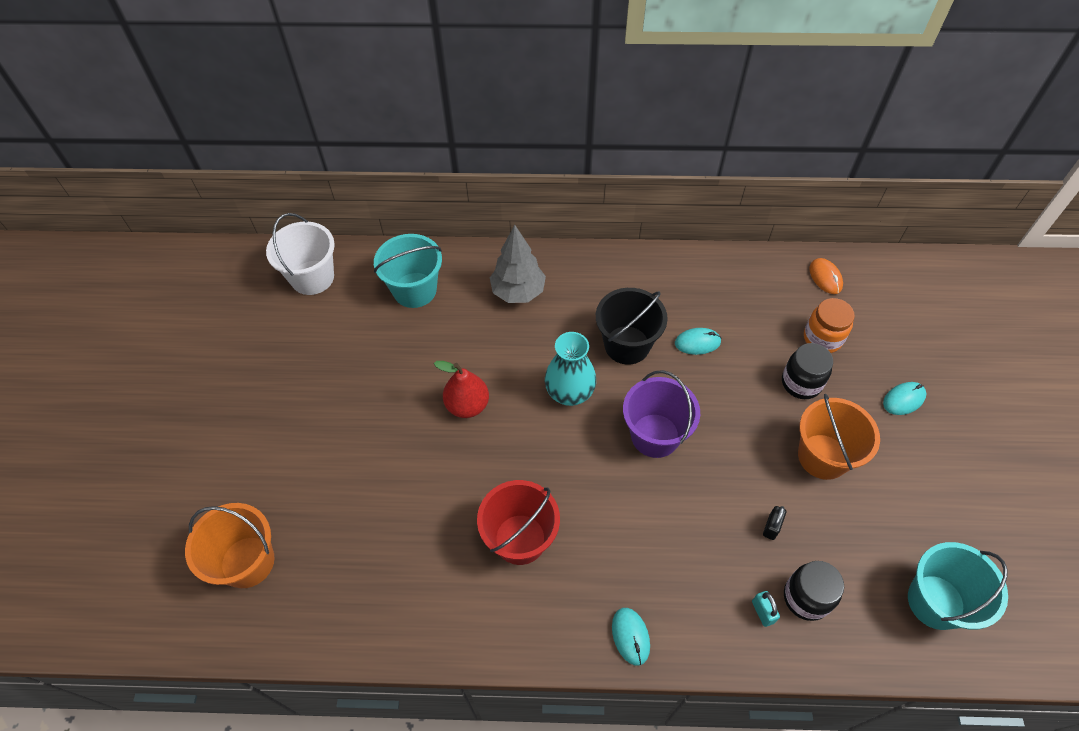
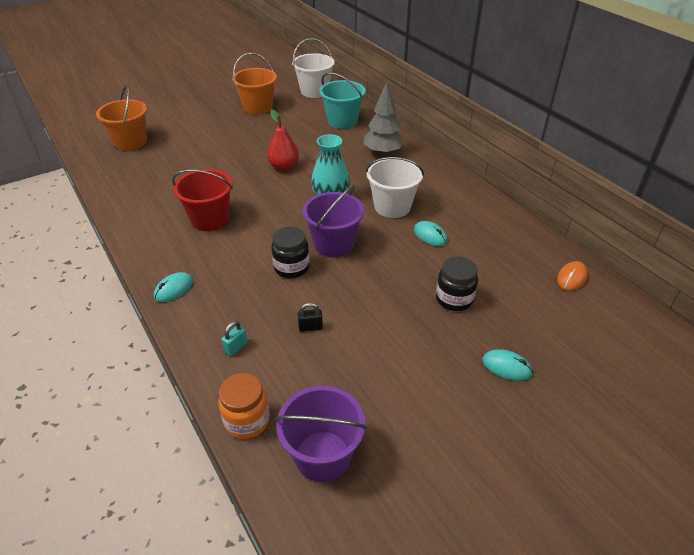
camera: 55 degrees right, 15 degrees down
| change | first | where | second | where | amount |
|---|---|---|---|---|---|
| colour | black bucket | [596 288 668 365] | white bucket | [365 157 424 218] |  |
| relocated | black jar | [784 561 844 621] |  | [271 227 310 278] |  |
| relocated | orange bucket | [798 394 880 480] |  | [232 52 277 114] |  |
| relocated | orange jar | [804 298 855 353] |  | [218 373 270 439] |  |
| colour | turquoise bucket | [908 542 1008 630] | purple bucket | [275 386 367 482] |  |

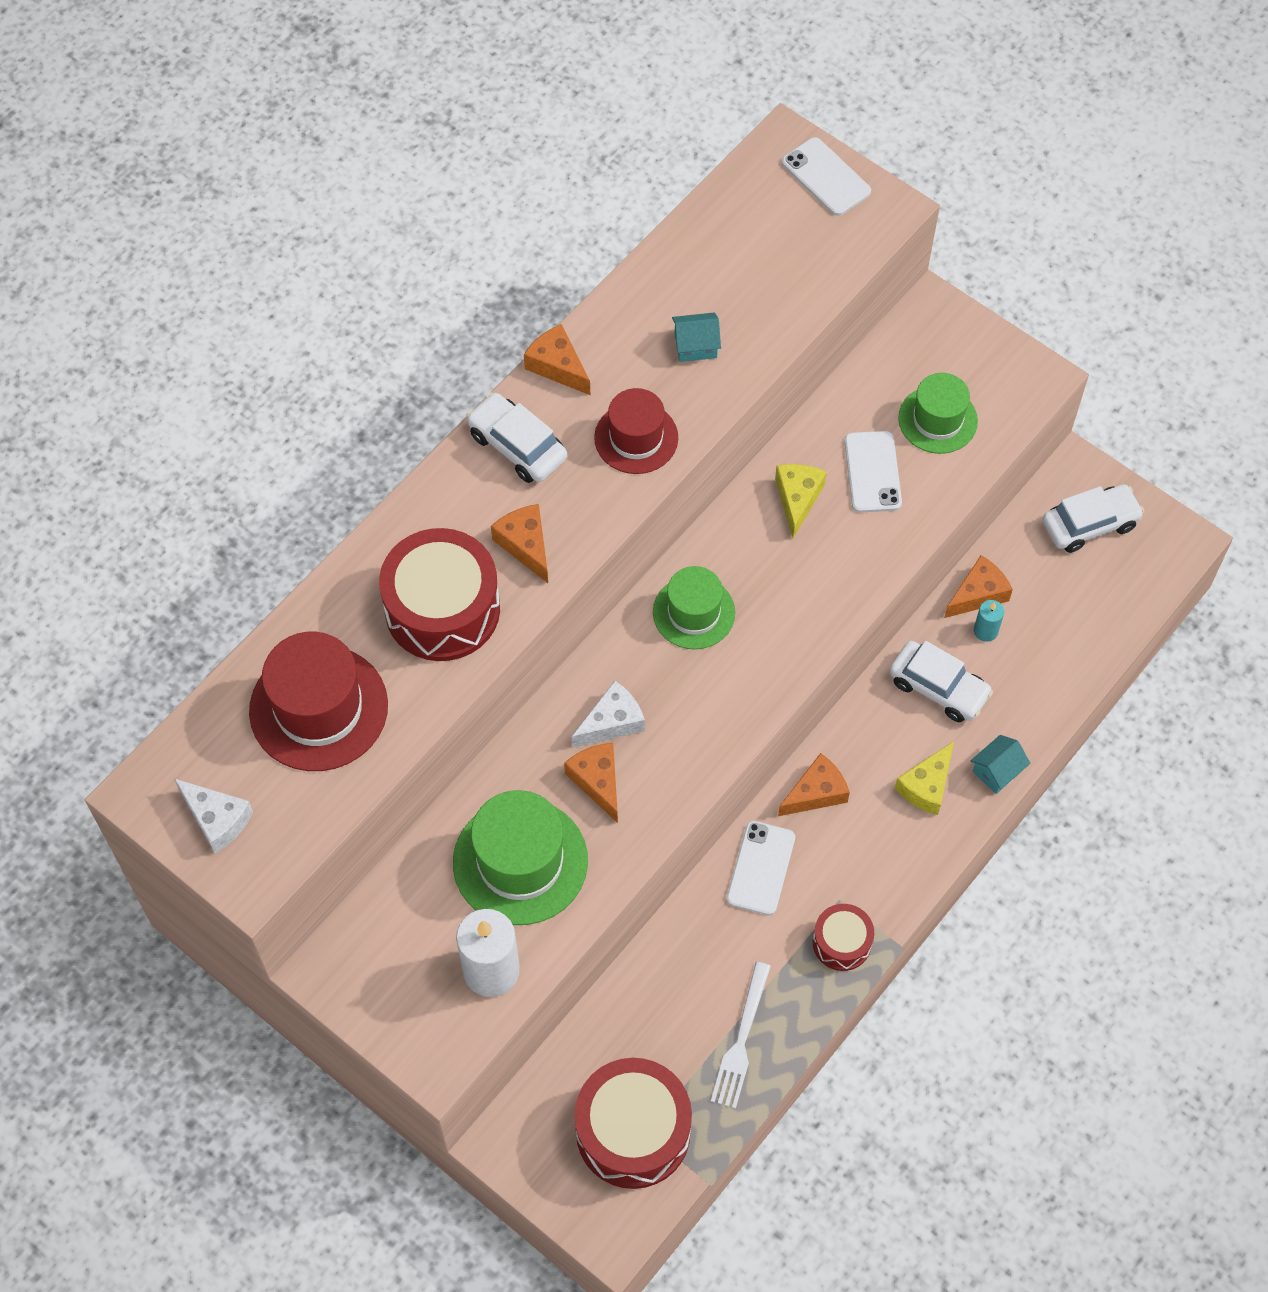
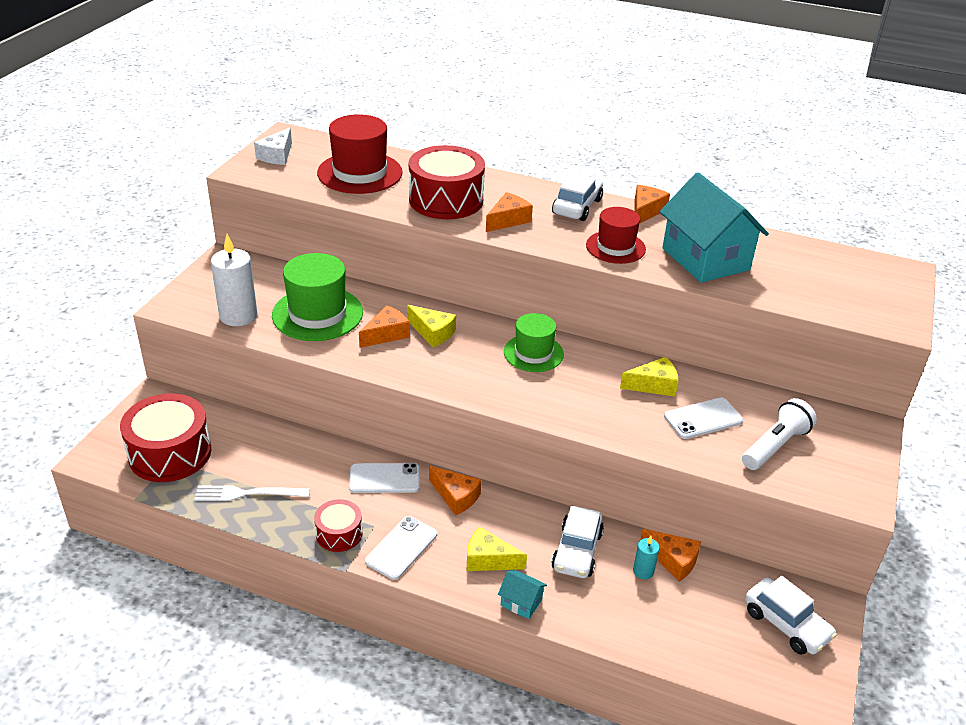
camera: 70 degrees right, 25 degrees down
| change | first | where | second | where | amount |
|---|---|---|---|---|---|
| colour | white cheese | [572 681 645 748] | yellow cheese | [407 305 456 347] |  |
| size | turquoise house | [672 312 721 362] |  | [660 172 769 283] | x2.41 |
| relocated | white phone | [782 137 871 216] |  | [365 516 437 580] |  |
| exchanged | green hat | [898 373 978 454] | white flashlight | [742 398 817 470] |  |

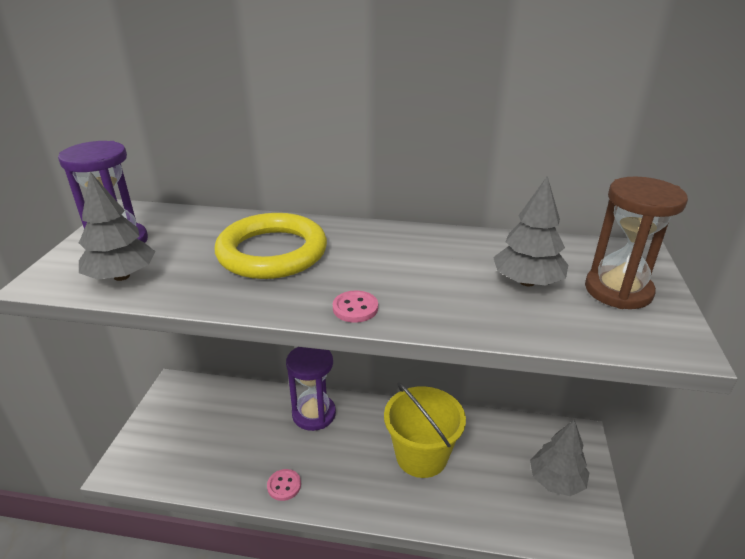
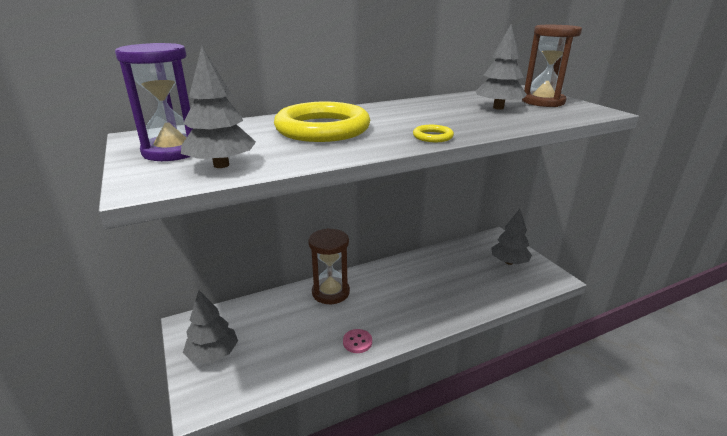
camera: 35 degrees left, 5 degrees down
| change | first | where | second | where | amount |
|---|---|---|---|---|---|
| colour | purple hourglass | [286 347 336 431] | brown hourglass | [308 228 350 304] |  |
| exchanged | pink button | [333 290 378 323] | yellow ring | [413 125 454 142] |  |
| missing | yellow bucket | [384 382 466 478] |  |  |  |
| appeared |  |  | grey tree | [183 290 238 363] |  |

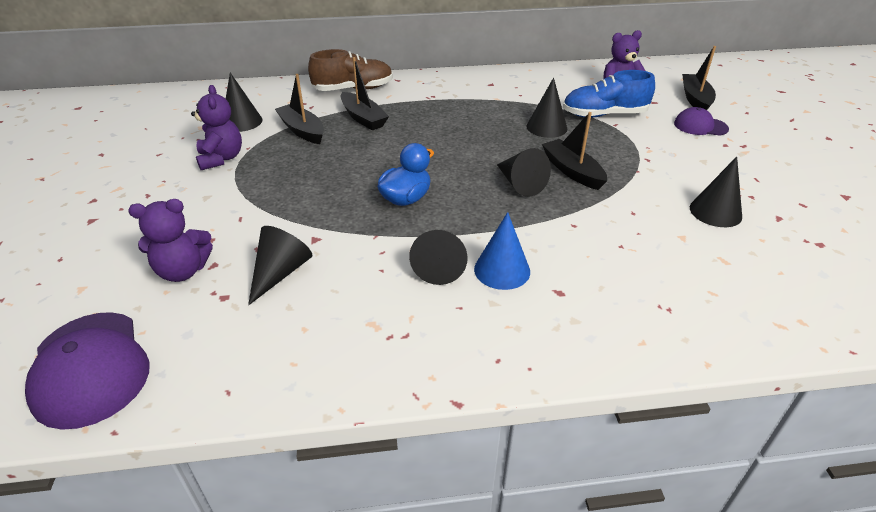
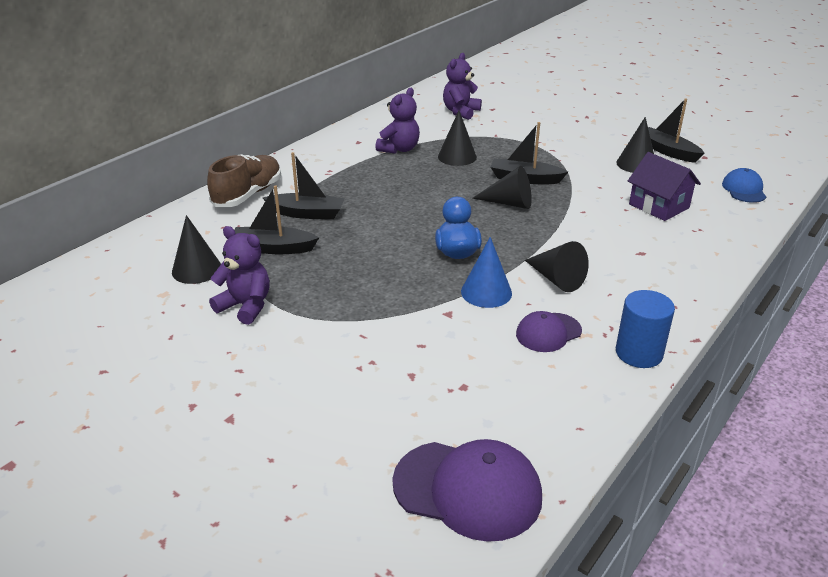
camera: 45 degrees left, 5 degrees down
| change | first | where | second | where | amount |
|---|---|---|---|---|---|
| relocated | purple teddy bear | [128 199 213 282] |  | [375 88 420 154] |  |
| missing | black cone | [248 226 312 305] |  |  |  |
| relocated | blue cone | [474 212 530 290] |  | [461 237 512 308] |  |
| missing | blue shoe | [563 70 655 118] |  |  |  |
| relocated | purple cap | [674 107 729 136] |  | [516 311 582 352] |  |
| relocated | black boat | [682 46 716 110] |  | [648 98 704 163] |  |
| appeared |  |  | blue cylinder | [616 290 675 368] |  |
| appeared |  |  | purple house | [628 152 701 221] |  |
| appeared |  |  | blue cap | [722 168 766 203] |  |

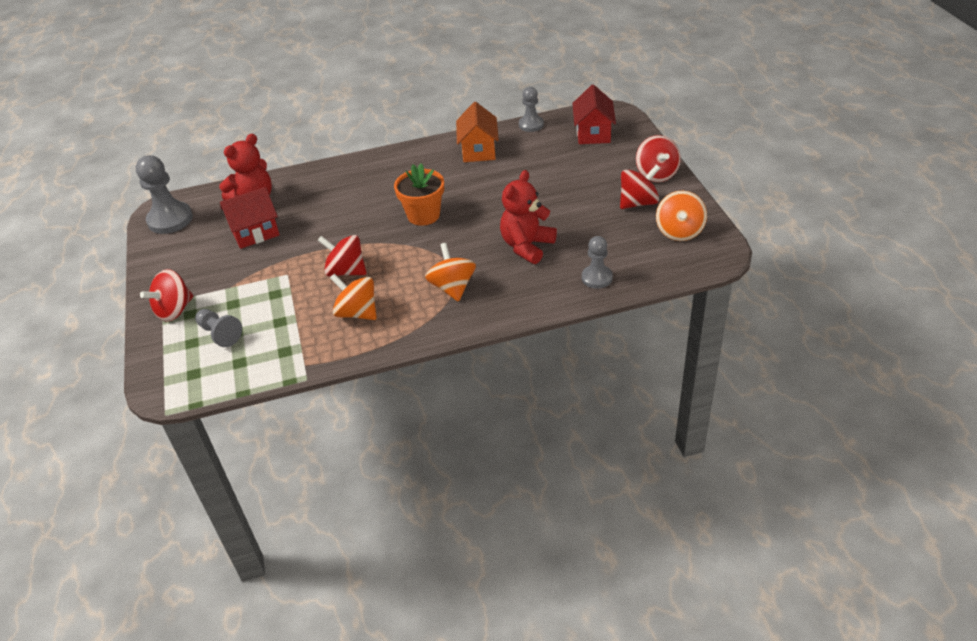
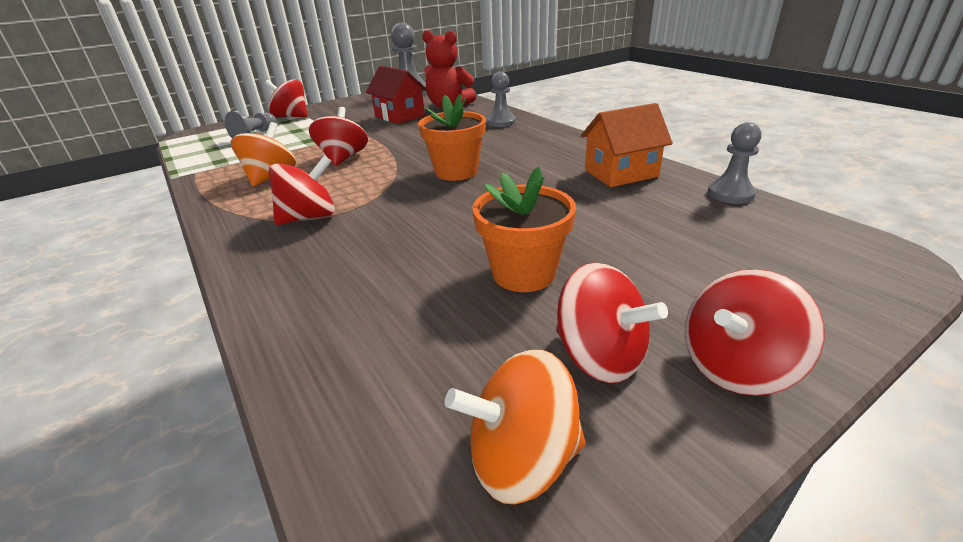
camera: 70 degrees right, 10 degrees down
| change | first | where | second | where | amount |
|---|---|---|---|---|---|
| colour | orange spinning top | [425 243 476 302] | red spinning top | [268 155 335 225] |  |
| missing | red teddy bear | [500 170 557 264] |  |  |  |
| missing | red house | [572 85 616 144] |  |  |  |
| relocated | grey pawn | [582 236 613 289] |  | [487 72 516 127] |  |
| appeared |  |  | orange flower pot | [472 167 576 292] |  |

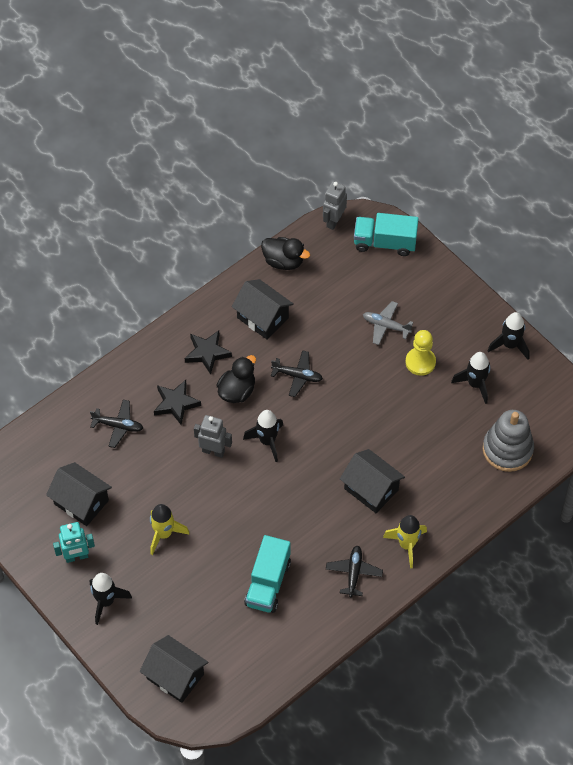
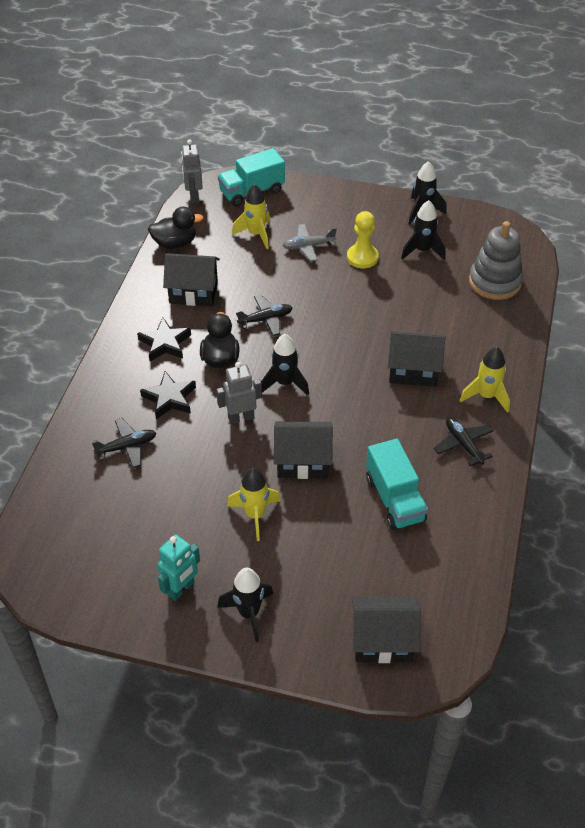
camera: 35 degrees left, 10 degrees down
| change | first | where | second | where | amount |
|---|---|---|---|---|---|
| relocated | black house | [46 462 112 526] |  | [274 421 333 479] |  |
| appeared |  |  | yellow rocket | [232 184 270 249] |  |

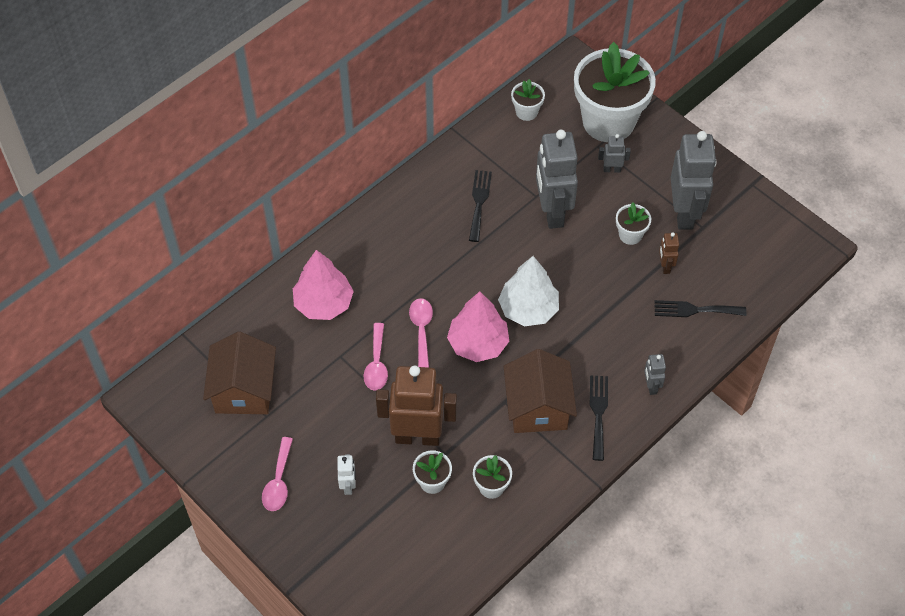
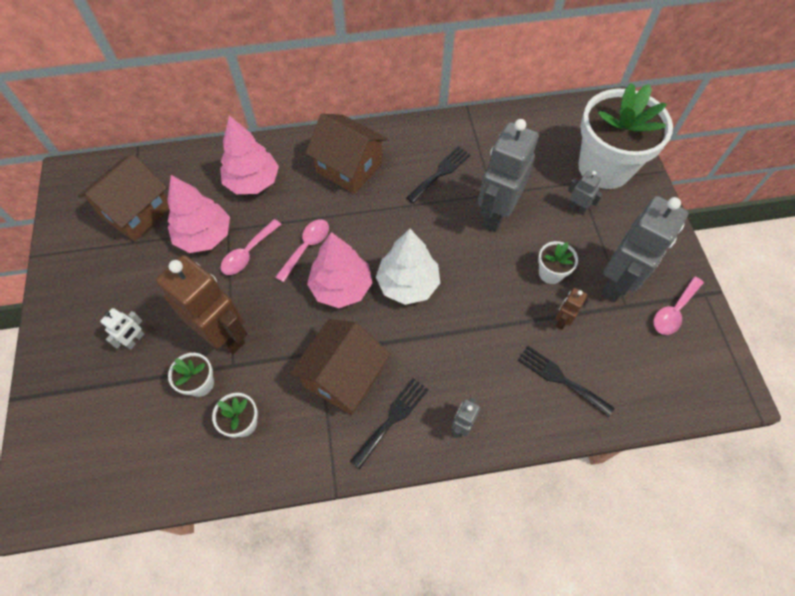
camera: 35 degrees right, 5 degrees up
| change | first | where | second | where | amount |
|---|---|---|---|---|---|
| relocated | pink spoon | [262 437 293 511] |  | [653 276 704 335] |  |
| missing | white flower pot | [511 79 545 121] |  |  |  |
| appeared |  |  | pink tree | [167 175 230 253] |  |
| appeared |  |  | brown house | [305 114 388 194] |  |

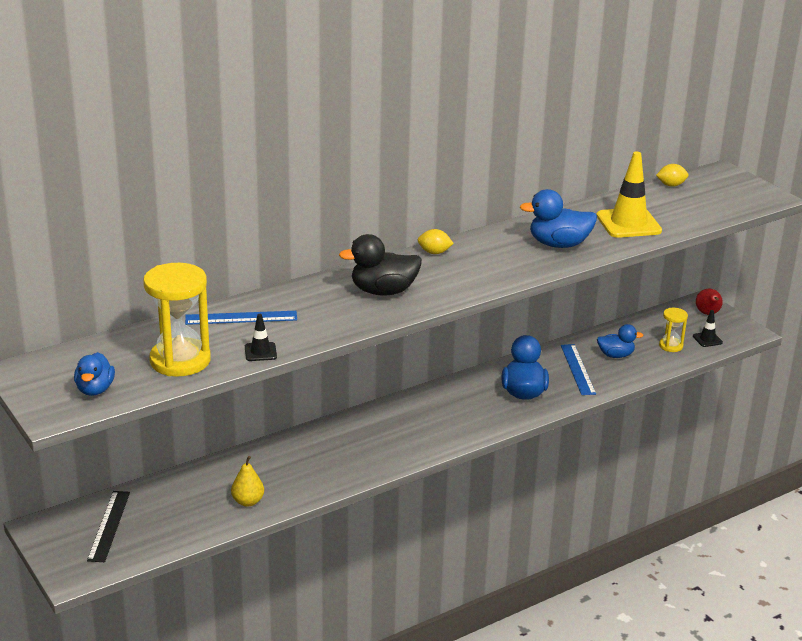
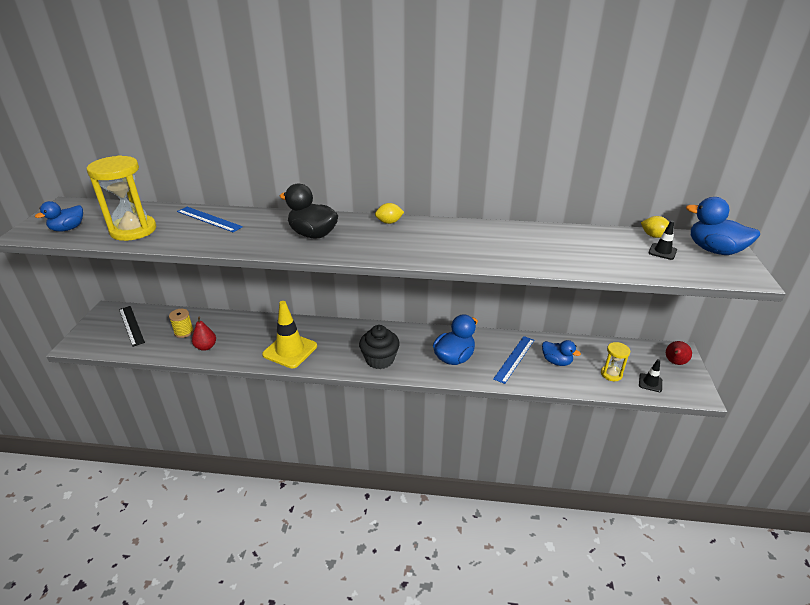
camera: 40 degrees right, 5 degrees up
| change | first | where | second | where | amount |
|---|---|---|---|---|---|
| spun | black ruler | [87 491 130 562] |  | [119 306 145 347] | 75 degrees counterclockwise |
| colour | yellow pear | [231 456 264 507] | red pear | [192 317 216 351] |  |
| relocated | black traffic cone | [245 314 277 361] |  | [648 221 677 260] |  |
| spun | yellow lemon | [418 229 454 254] |  | [375 203 404 224] | 60 degrees counterclockwise |
| relocated | blue duck | [520 189 597 248] |  | [686 197 760 255] |  |
| relocated | yellow traffic cone | [597 152 662 238] |  | [262 301 317 369] |  |
| appeared |  |  | yellow spool | [169 309 194 338] |  |
| appeared |  |  | black cupcake | [359 325 400 369] |  |

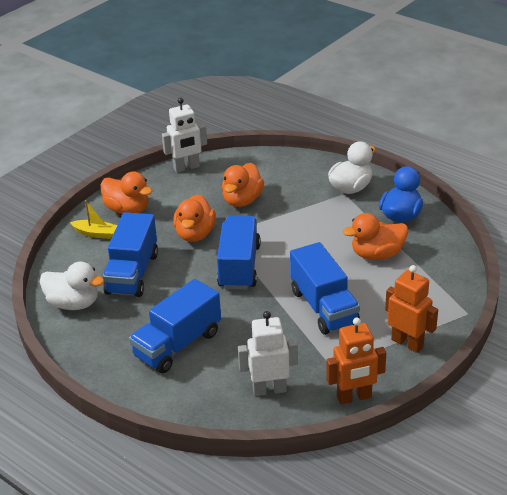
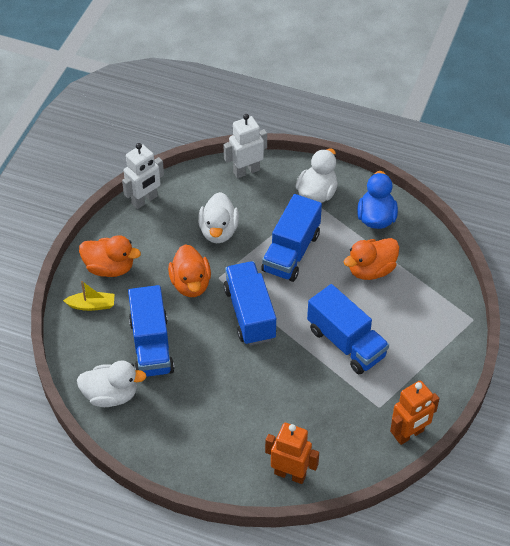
camera: 20 degrees left, 15 degrees up
| change | first | where | second | where | amount |
|---|---|---|---|---|---|
| relocated | blue truck | [129 279 221 373] |  | [261 194 322 282] |  |
| colour | orange duck | [222 163 264 207] | white duck | [198 192 239 243] |  |
| relocated | white robot | [238 311 298 396] |  | [224 114 267 178] |  |
| relocated | orange robot | [385 265 438 353] |  | [265 423 319 484] |  |

